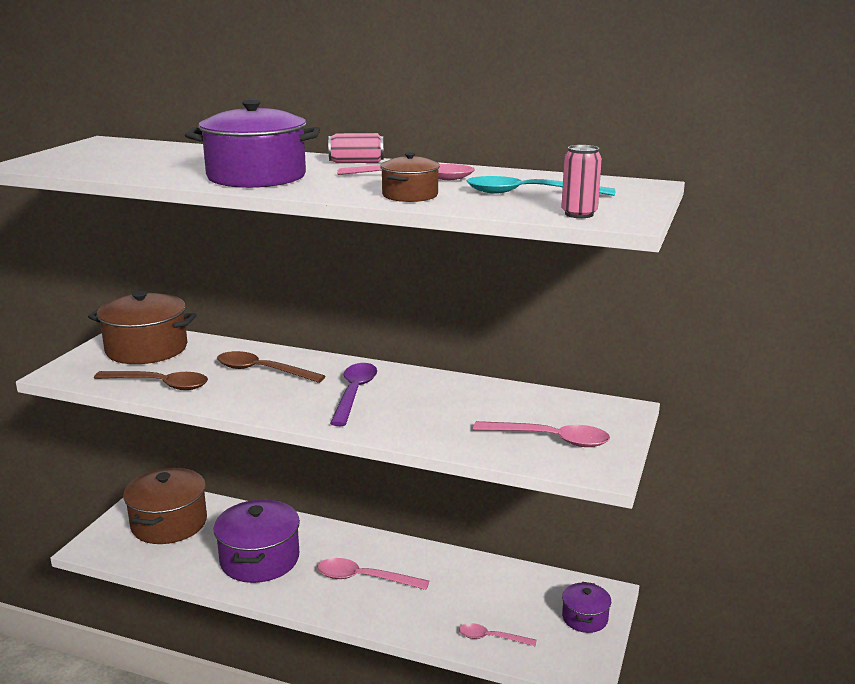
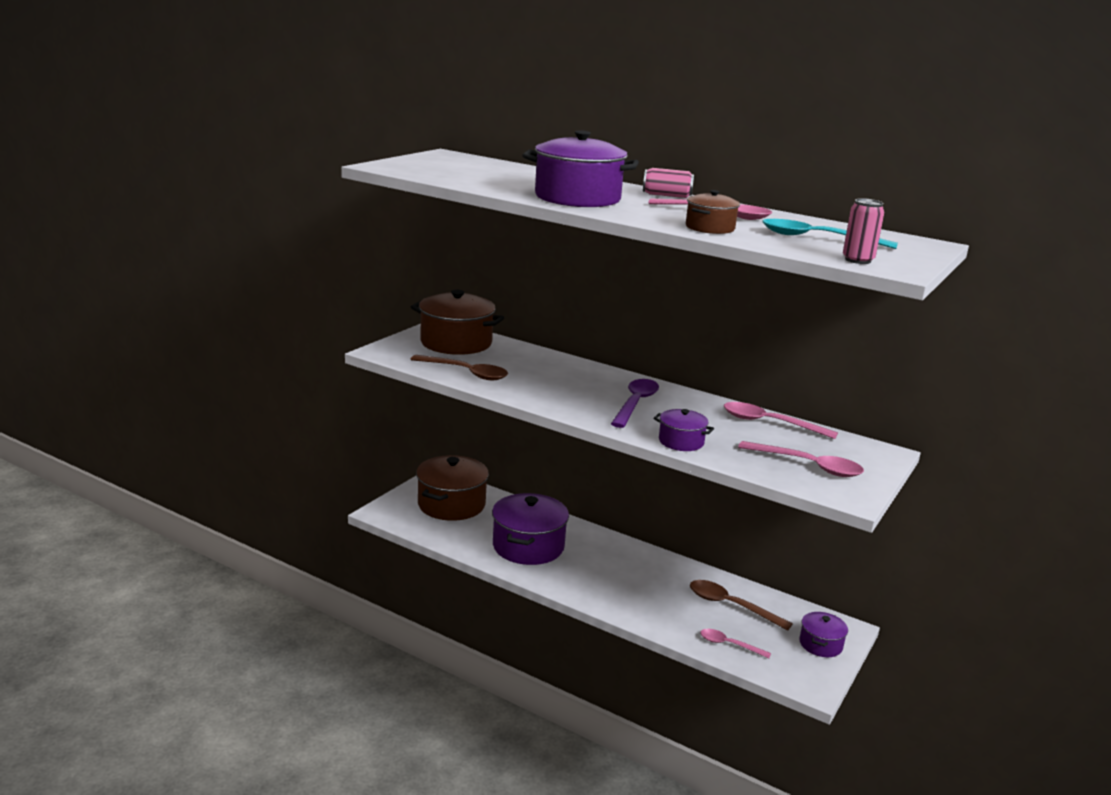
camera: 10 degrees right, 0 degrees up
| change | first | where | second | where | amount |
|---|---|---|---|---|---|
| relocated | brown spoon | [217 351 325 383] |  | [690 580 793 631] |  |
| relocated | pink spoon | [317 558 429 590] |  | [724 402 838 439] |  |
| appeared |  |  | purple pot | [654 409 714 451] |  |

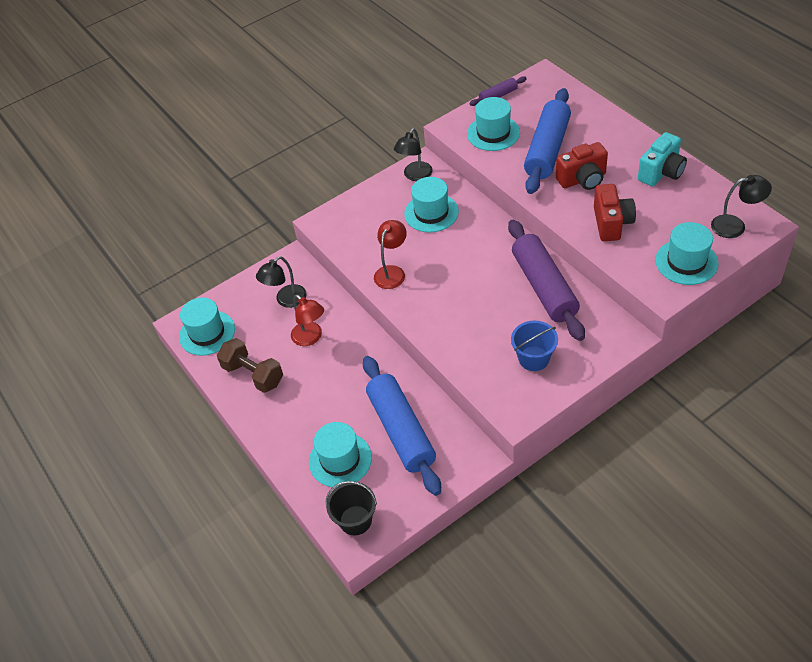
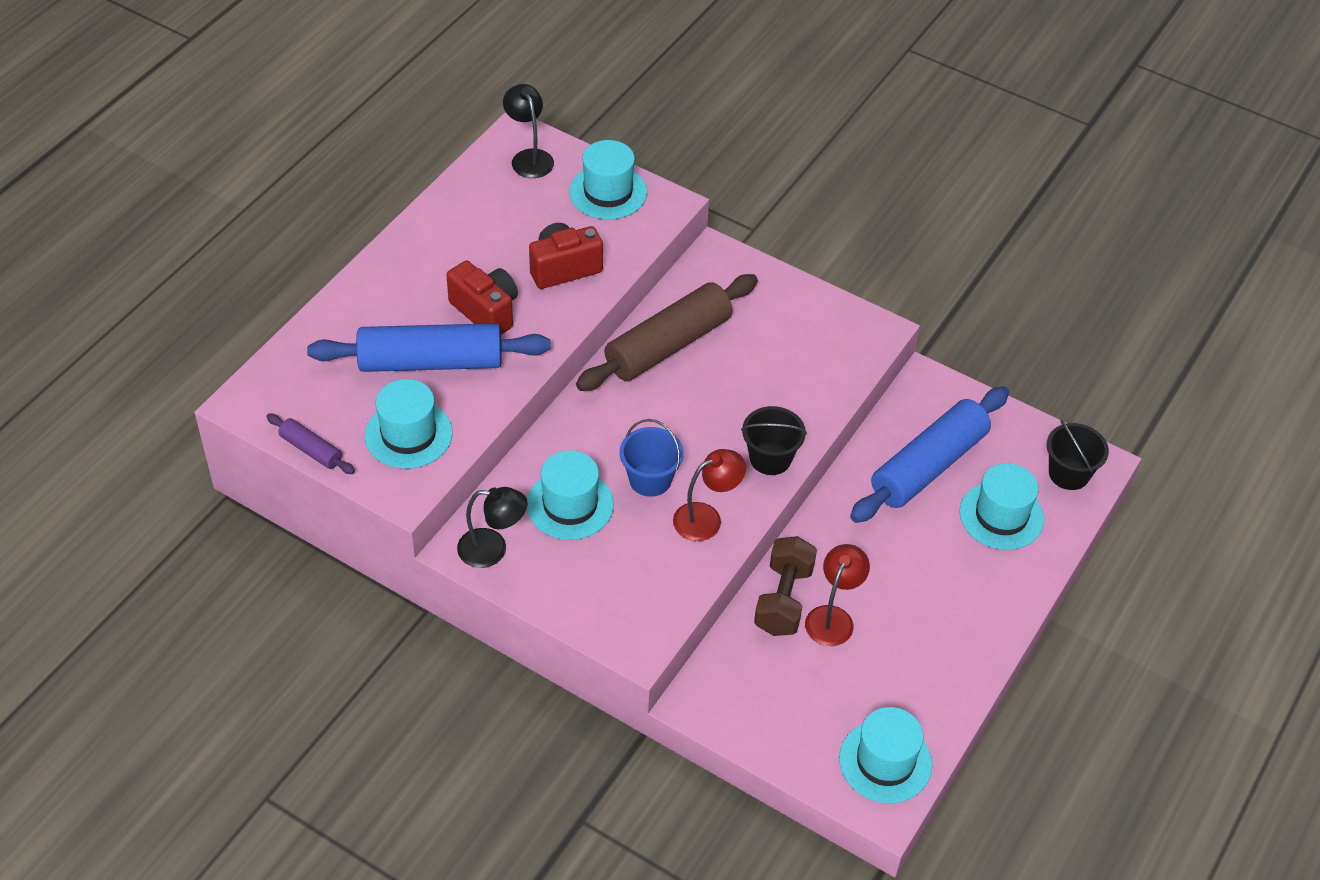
camera: 120 degrees left, 0 degrees up
| change | first | where | second | where | amount |
|---|---|---|---|---|---|
| relocated | brown dumbbell | [217 338 283 393] |  | [754 536 817 636] |  |
| missing | black lamp | [256 256 307 308] |  |  |  |
| spun | red lamp | [374 220 407 289] |  | [673 449 746 541] | 150 degrees clockwise |
| colour | purple rolling pin | [508 220 585 341] | brown rolling pin | [576 274 758 391] |  |
| relocated | blue bucket | [511 321 558 371] |  | [620 419 684 497] |  |
| missing | turquoise camera | [638 132 687 186] |  |  |  |
| appeared |  |  | black bucket | [741 406 807 475] |  |

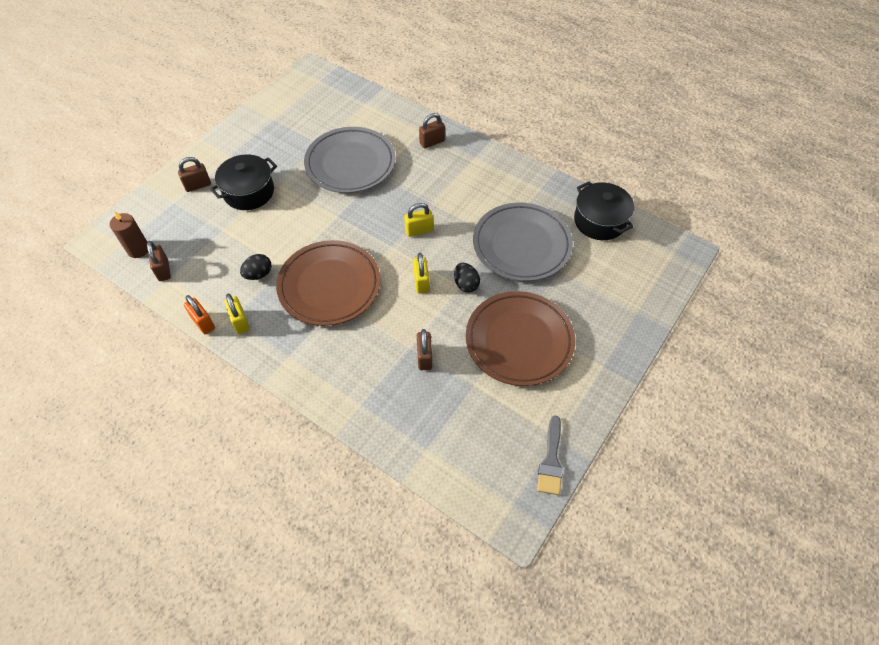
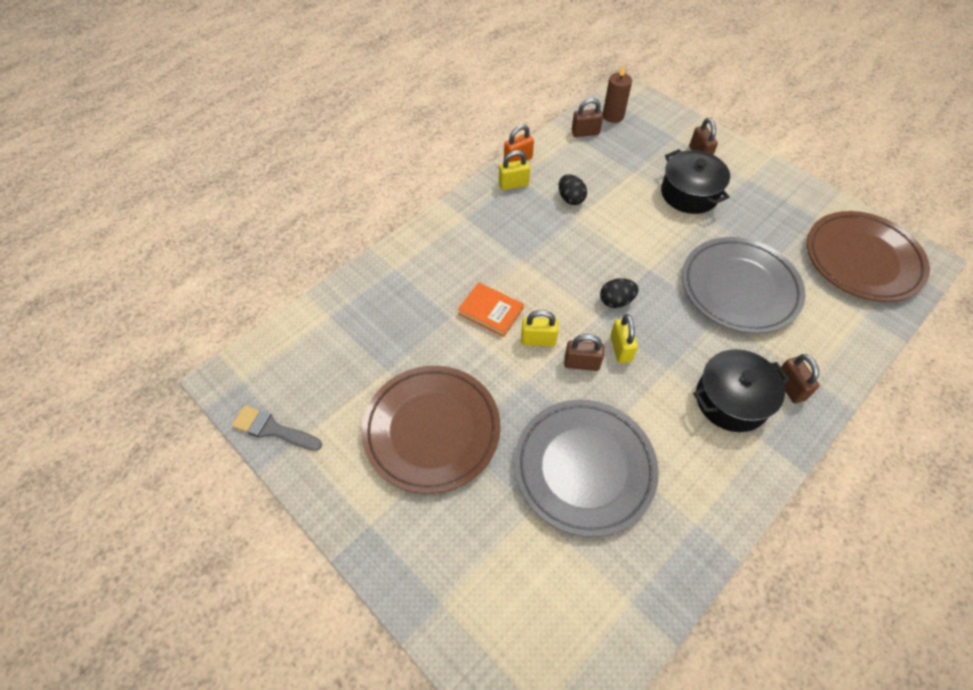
camera: 100 degrees right, 0 degrees up
| change | first | where | second | where | amount |
|---|---|---|---|---|---|
| relocated | brown plate | [276 240 380 326] |  | [807 211 930 302] |  |
| relocated | brown padlock | [417 329 432 370] |  | [564 334 604 371] |  |
| relocated | black egg | [454 263 480 293] |  | [600 278 639 308] |  |
| relocated | black pot | [574 181 634 240] |  | [693 349 790 432] |  |
| appeared |  |  | orange book | [458 282 524 337] |  |

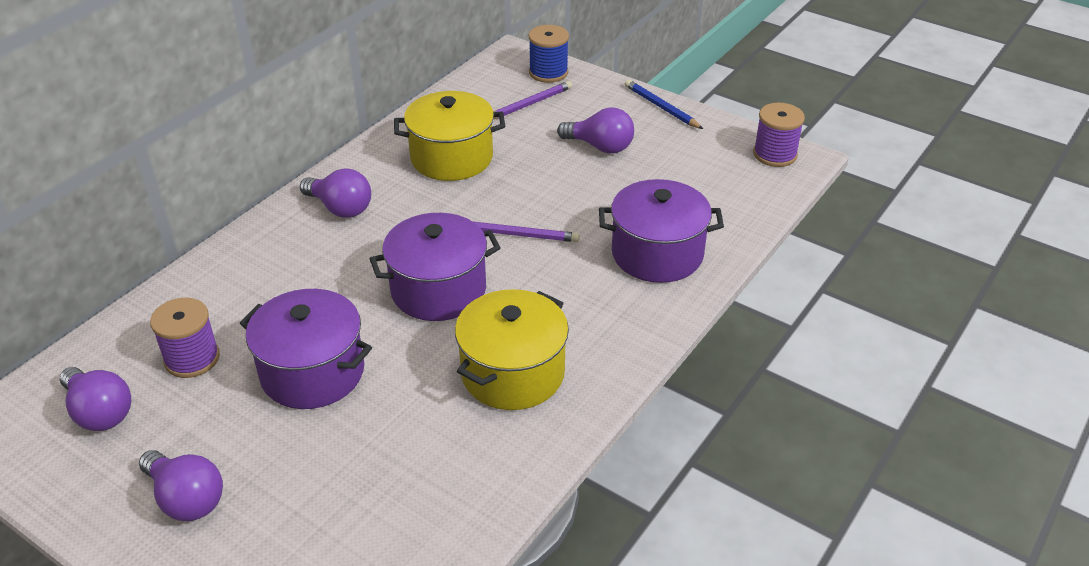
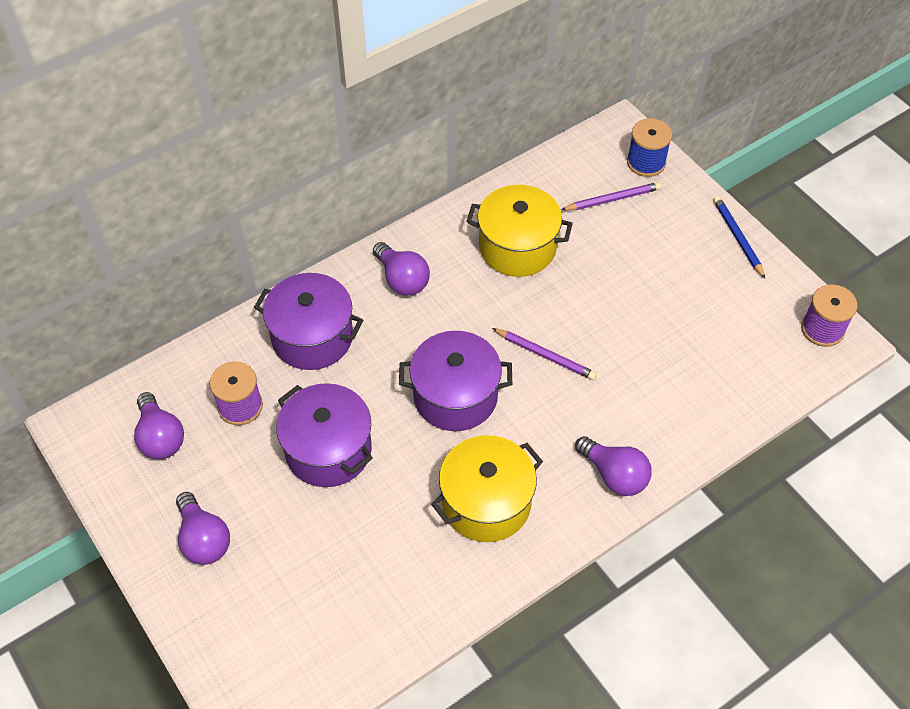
camera: 20 degrees right, 15 degrees up
| change | first | where | second | where | amount |
|---|---|---|---|---|---|
| relocated | purple light bulb | [557 107 634 153] |  | [575 436 652 496] |  |
| relocated | purple pot | [599 179 724 283] |  | [254 273 363 370] |  |

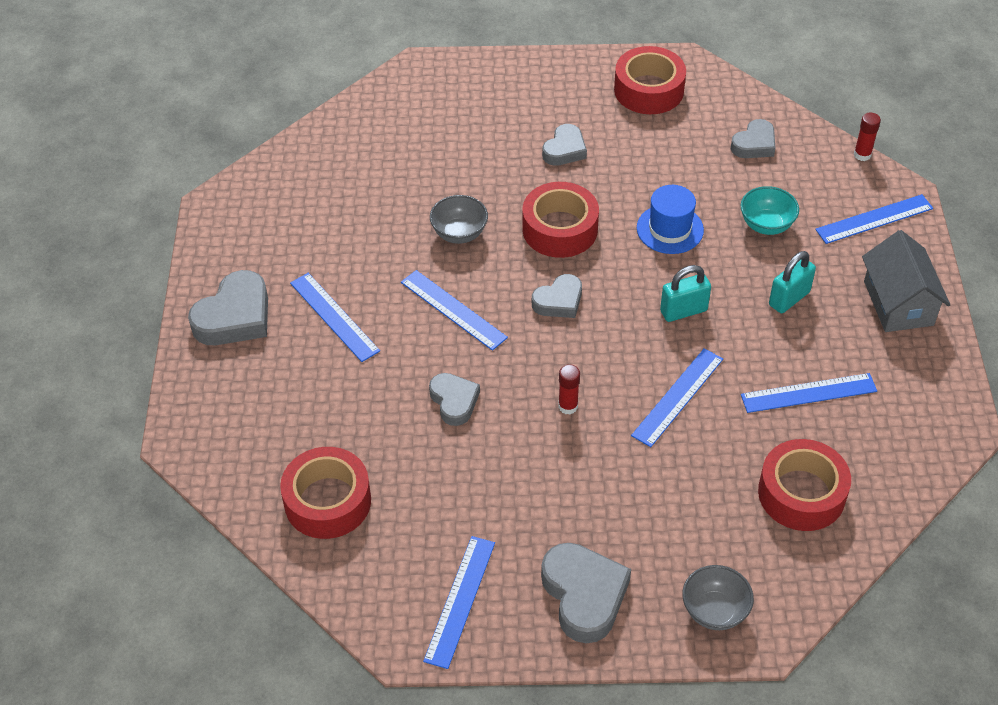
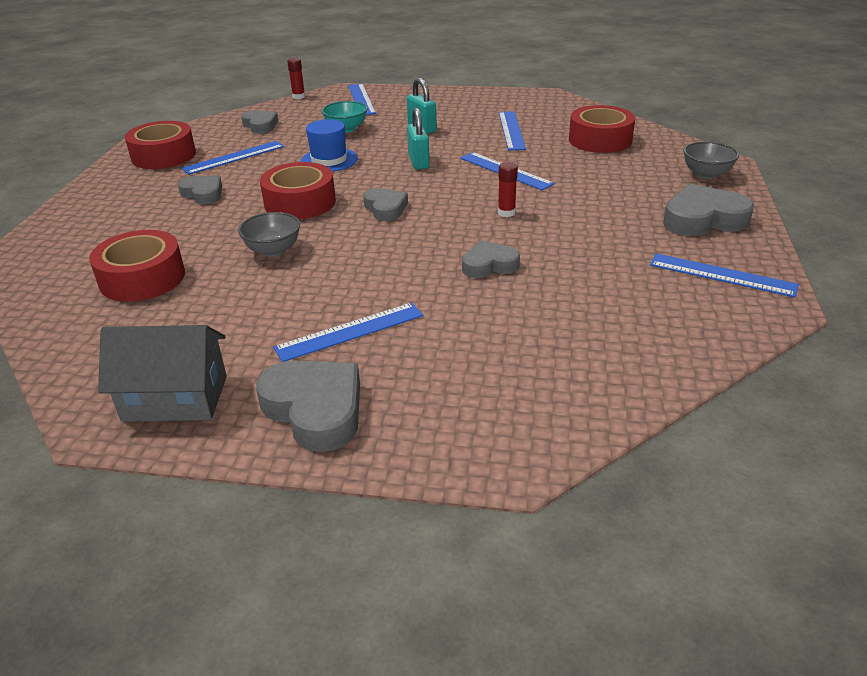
camera: 80 degrees left, 15 degrees down
| change | first | where | second | where | amount |
|---|---|---|---|---|---|
| relocated | red tape | [280 447 371 539] |  | [89 230 185 302] |  |
| relocated | blue ruler | [401 270 508 351] |  | [182 141 284 175] |  |
| relocated | grey house | [862 230 950 332] |  | [98 325 227 422] |  |

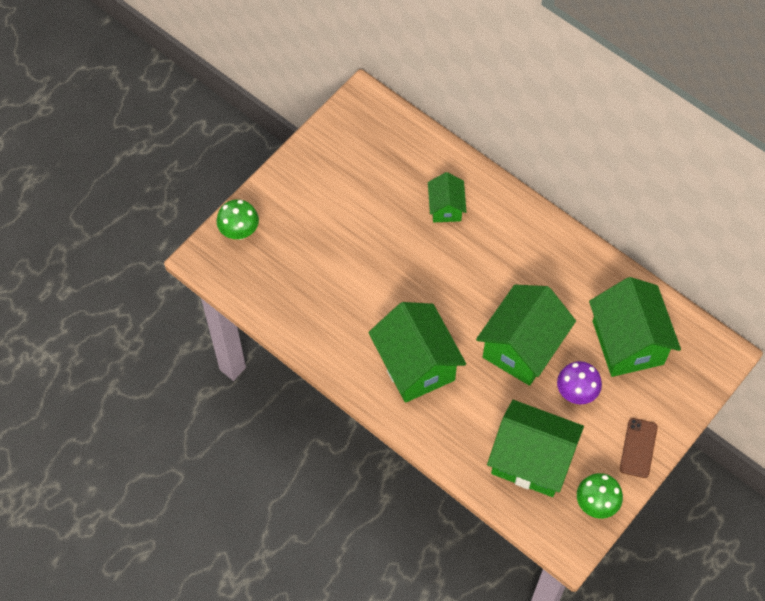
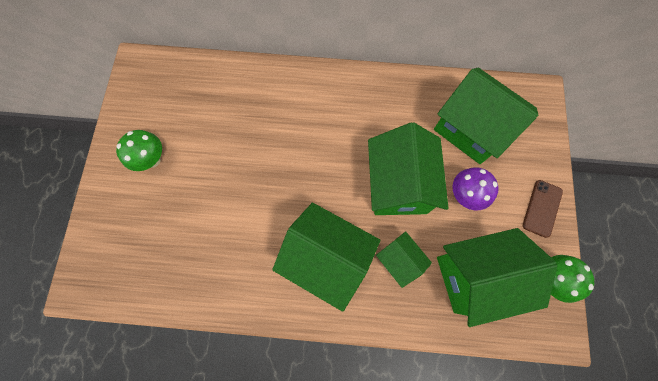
camera: 35 degrees left, 10 degrees up
| change | first | where | second | where | amount |
|---|---|---|---|---|---|
| relocated | green mushroom | [216 199 259 240] |  | [116 130 162 171] |  |
| relocated | green house | [428 172 466 222] |  | [376 231 432 288] |  |
| spun | brown phone | [620 418 658 478] |  | [523 180 563 238] | 45 degrees clockwise |

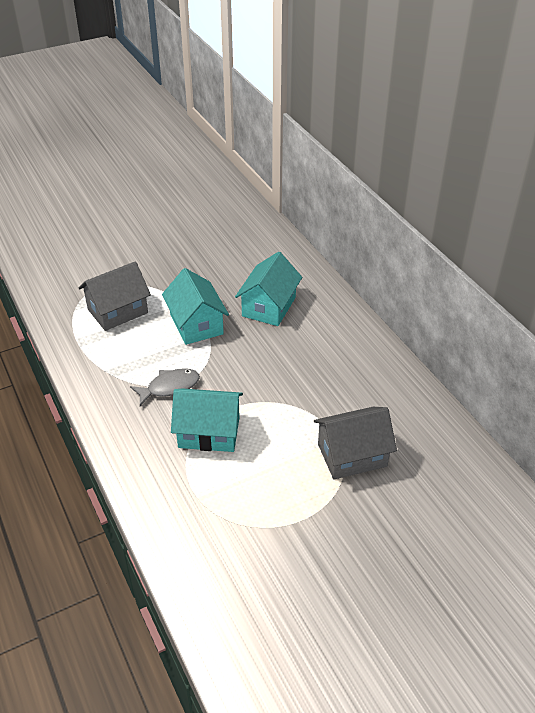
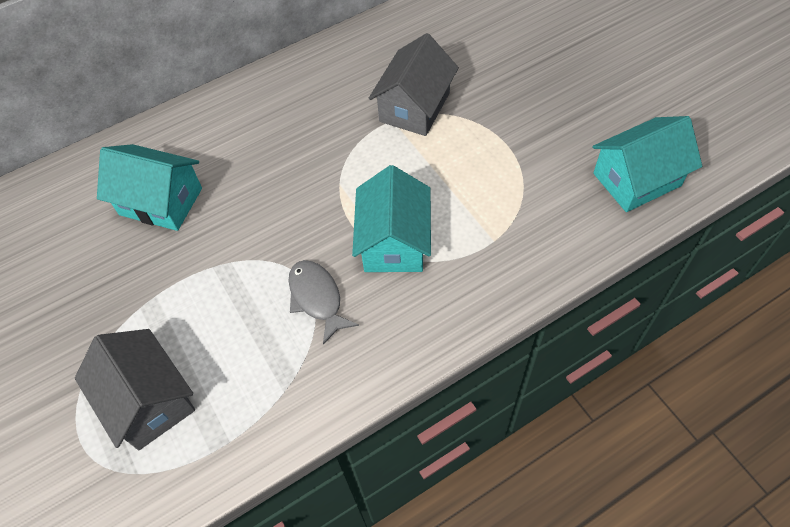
camera: 90 degrees left, 15 degrees up
| change | first | where | second | where | amount |
|---|---|---|---|---|---|
| relocated | turquoise house | [162 268 229 345] |  | [592 116 702 212] |  |
| spun | grey house | [314 407 397 480] |  | [369 33 459 136] | 45 degrees clockwise |

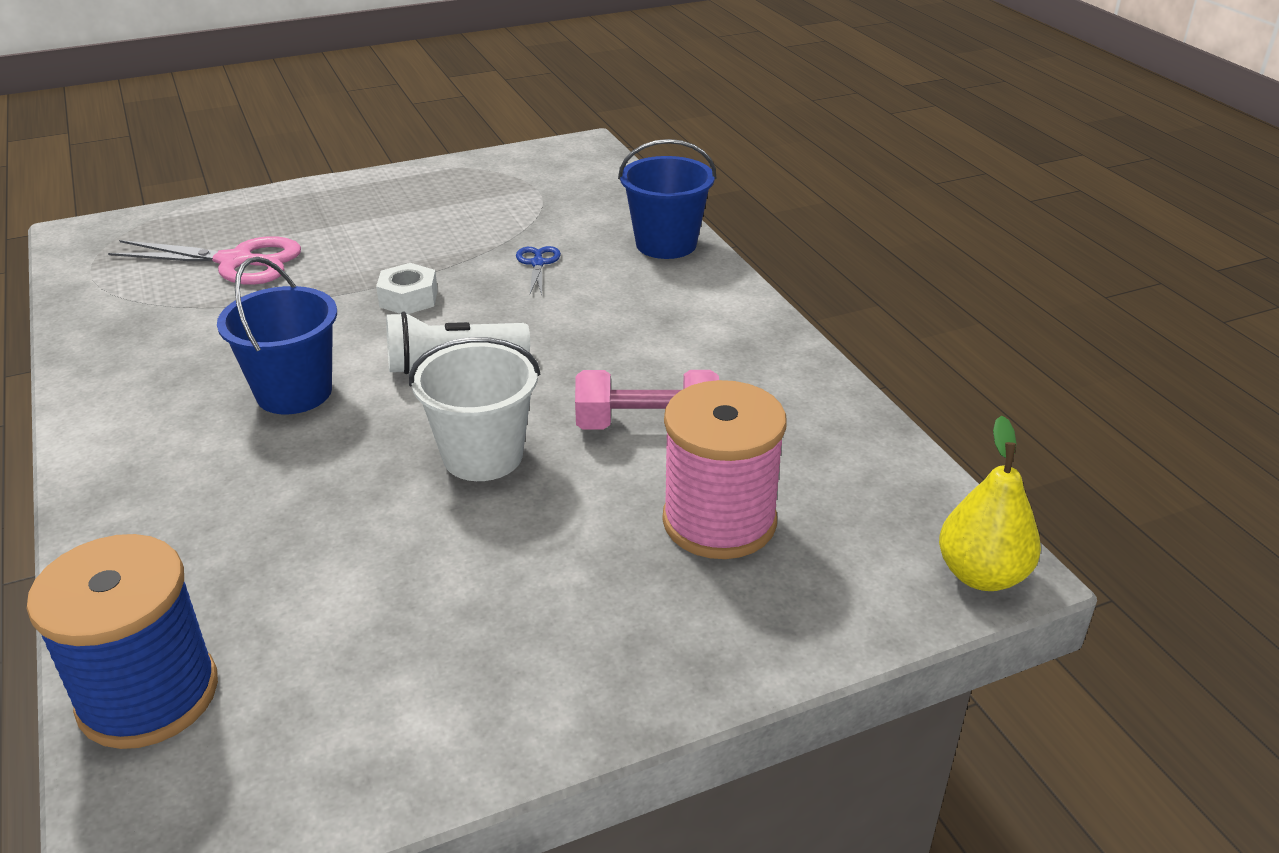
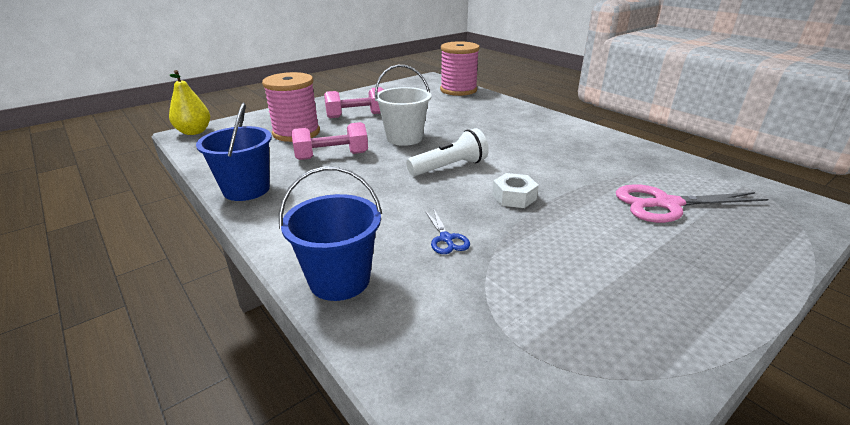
camera: 165 degrees right, 5 degrees down
| change | first | where | second | where | amount |
|---|---|---|---|---|---|
| colour | blue spool | [27 534 218 749] | pink spool | [440 41 480 96] |  |
| relocated | blue bucket | [217 257 337 414] |  | [196 103 272 201] |  |
| appeared |  |  | pink dumbbell | [324 87 384 118] |  |

